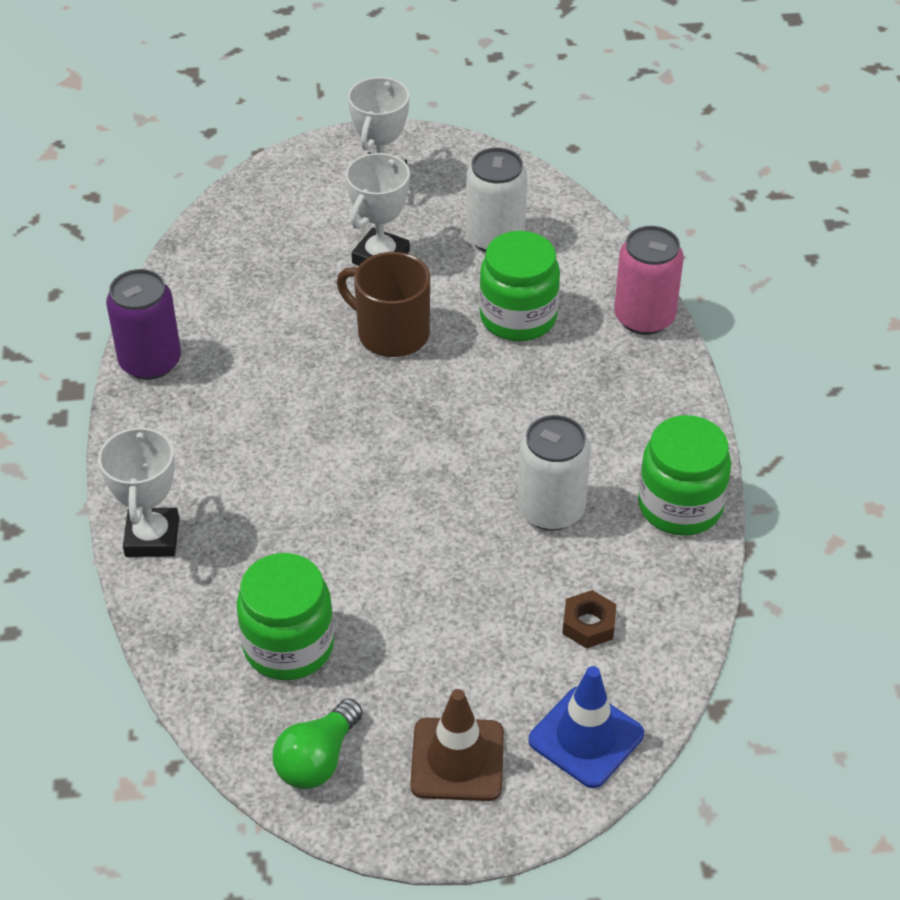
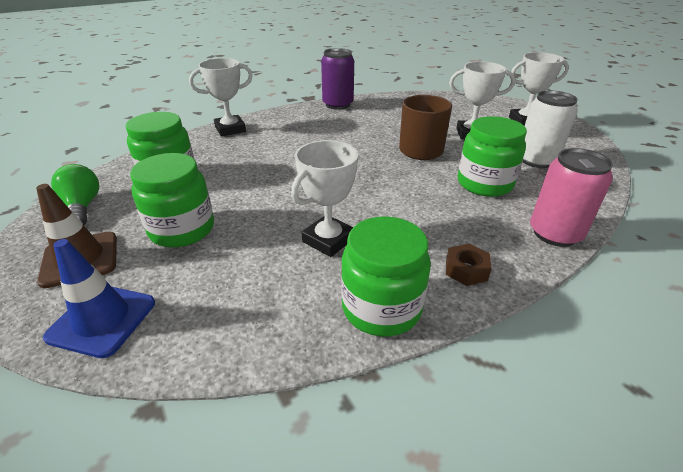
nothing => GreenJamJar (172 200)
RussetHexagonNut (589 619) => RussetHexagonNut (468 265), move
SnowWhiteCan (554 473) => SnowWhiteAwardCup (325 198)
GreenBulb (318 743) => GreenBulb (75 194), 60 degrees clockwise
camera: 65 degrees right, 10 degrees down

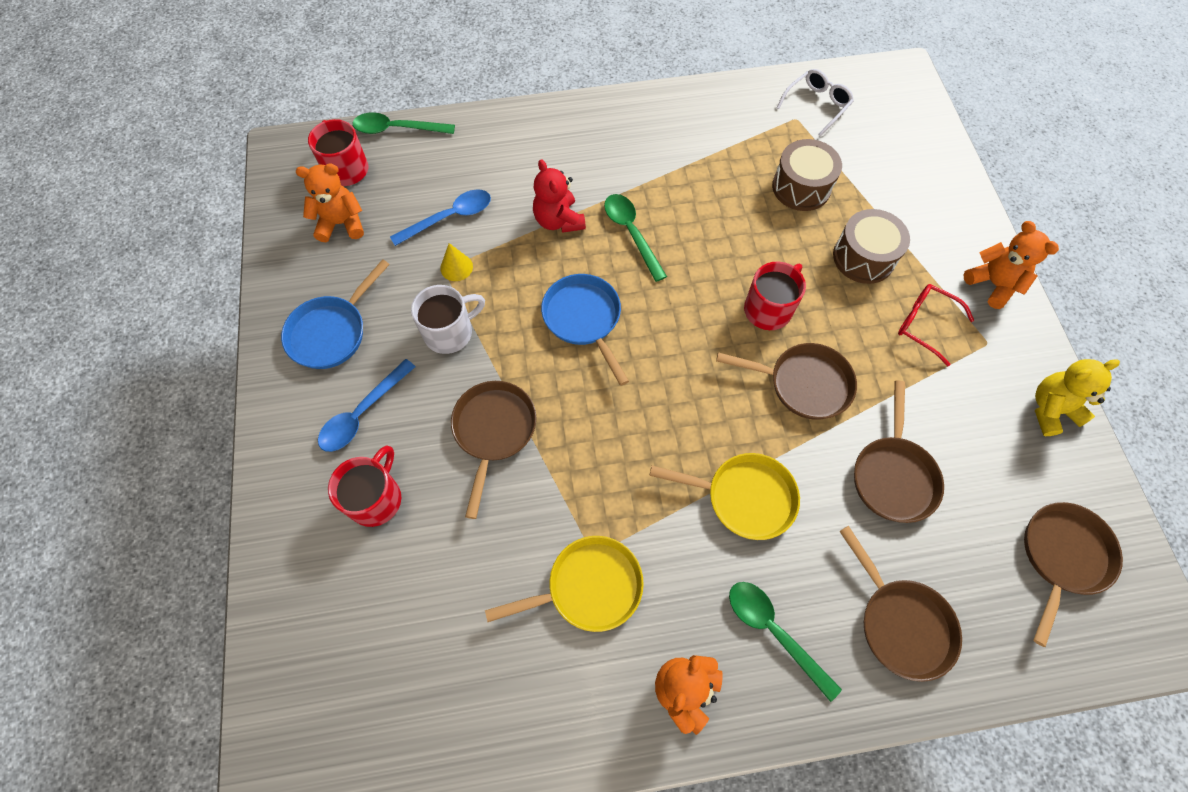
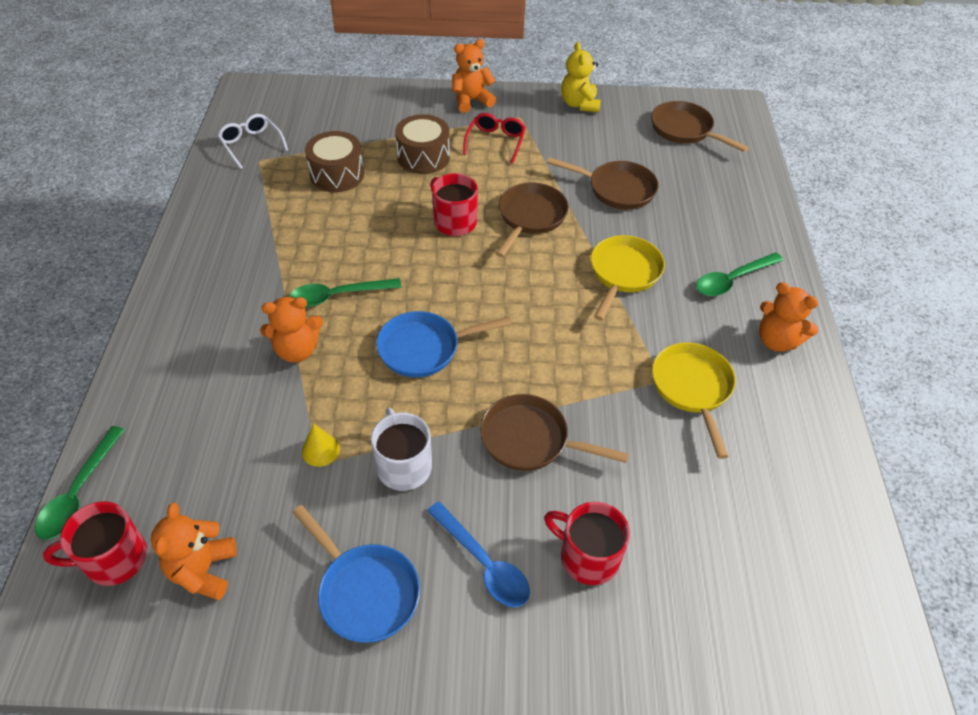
CobaltTablespoon (440 217) => nothing
RussetFryingPan (900 604) => nothing
ScarletStuffedBear (559 196) => OrangeStuffedBear (291 329)
ScarletGlasses (936 325) => ScarletGlasses (494 138), 150 degrees clockwise
camera: 80 degrees left, 15 degrees down

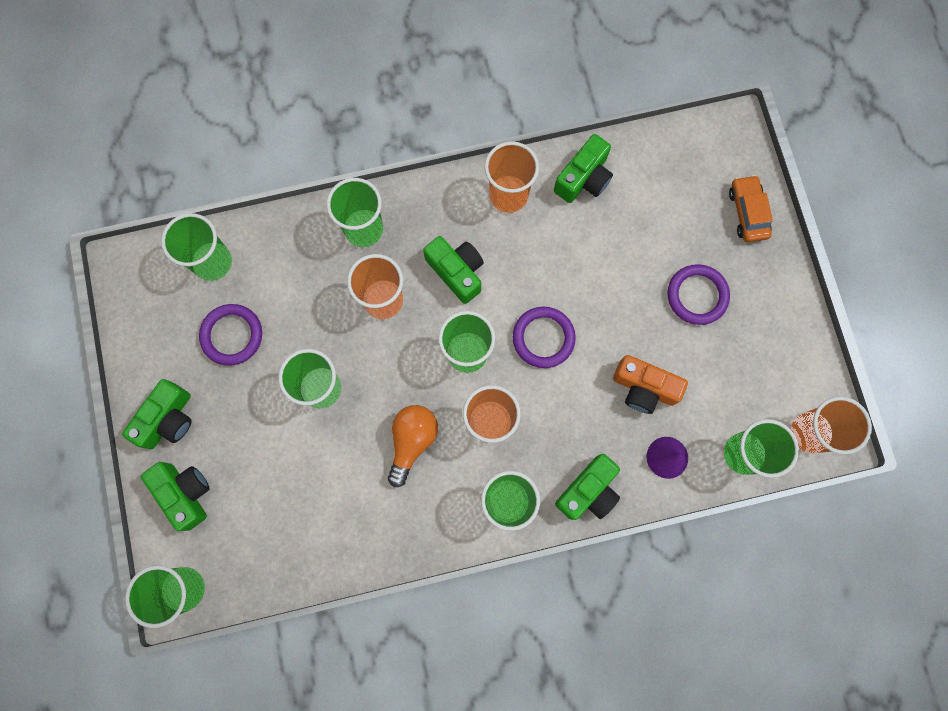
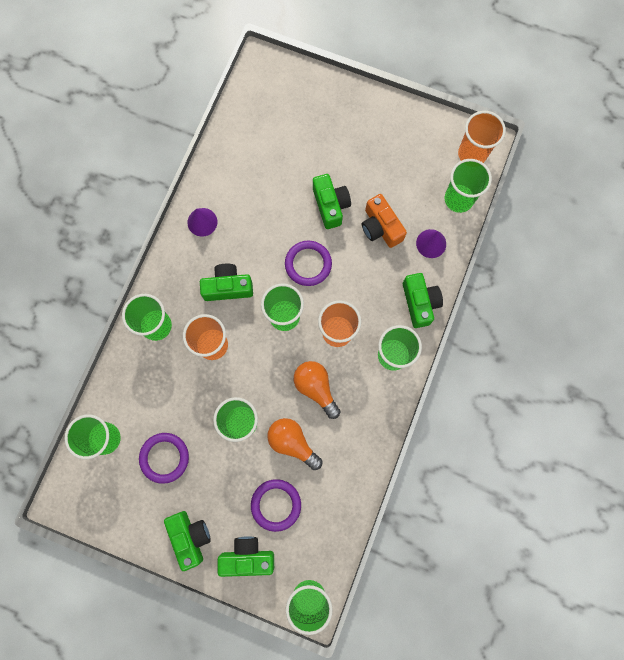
OrangeCar (751 208) => nothing
nothing => OrangeBulb (294 444)
GreenCompactCamera (583 168) => GreenCompactCamera (332 201), move
PurpleRing (698 294) => PurpleRing (276 505), move
OrangeTumbler (512 177) => PurpleSolidCone (202 222)
OrangeCompactCamera (650 384) => OrangeCompactCamera (384 221), 90 degrees clockwise
camera: 55 degrees left, 0 degrees up

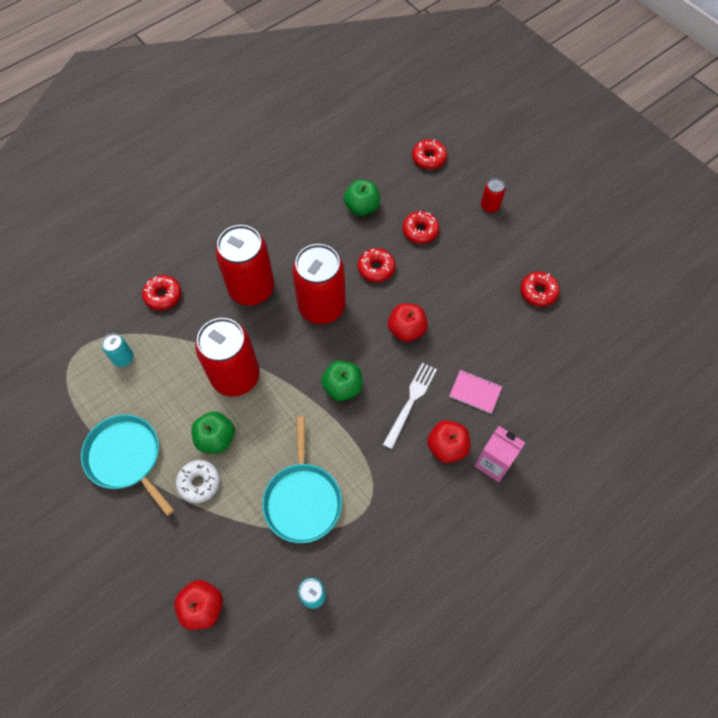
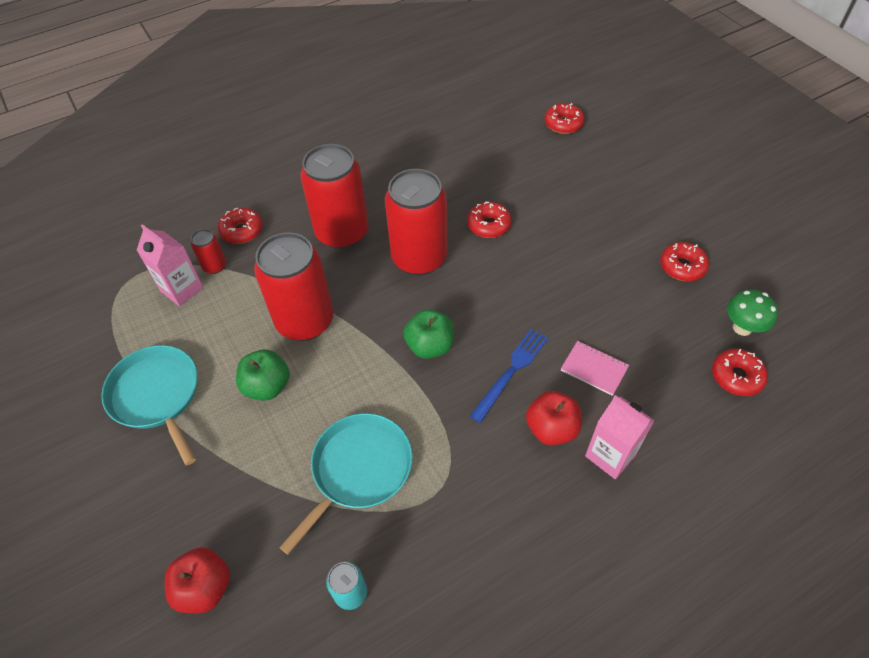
SnowWhiteGlazedDonut (198 481) => nothing
GreenApple (362 198) => nothing
ScarletApple (408 322) => nothing
nothing => GreenFungus (752 313)
ScarletGlazedDonut (421 227) => ScarletGlazedDonut (740 372), move
ScarletCan (493 195) => ScarletCan (208 251), move
TurquoiseCan (118 350) => RosePinkCarton (170 265)
SnowWhiteTableFork (410 406) => CobaltTableFork (509 375)
TurquoiseFryingPan (302 479) => TurquoiseFryingPan (346 484), 150 degrees counterclockwise
camera: 10 degrees right, 10 degrees down

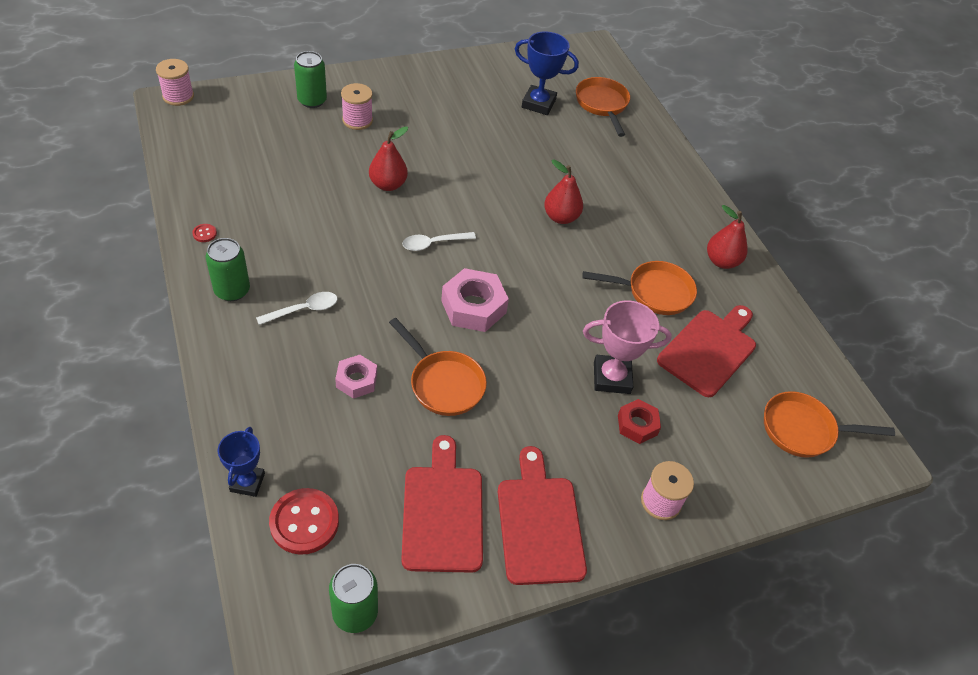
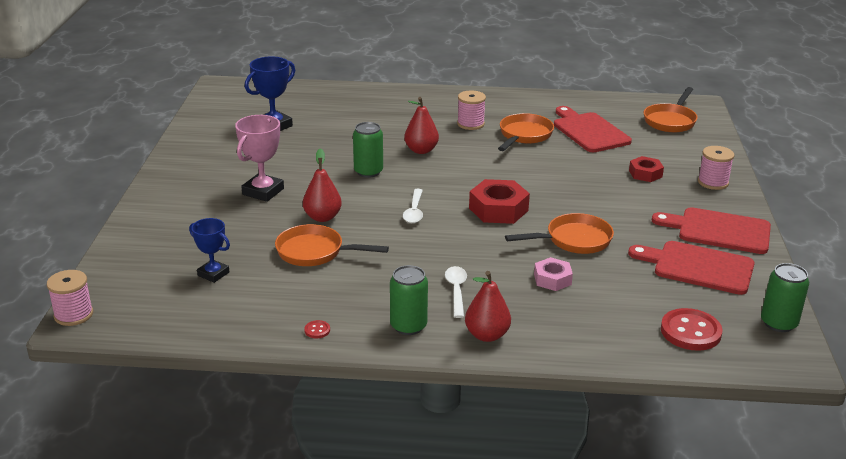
CobaltAwardCup (241 462) => CobaltAwardCup (209 250), move
GreenCan (310 79) => GreenCan (368 150), move
RosePinkBobbin (357 106) => RosePinkBobbin (471 110), move
OrangeFryingPan (603 107) => OrangeFryingPan (332 245), move
RosePinkAwardCup (627 347) => RosePinkAwardCup (259 158), move
ScarletToyPear (727 237) => ScarletToyPear (488 306), move
RosePinkHexagonNut (475 300) => ScarletHexagonNut (499 201)
camera: 60 degrees left, 20 degrees down

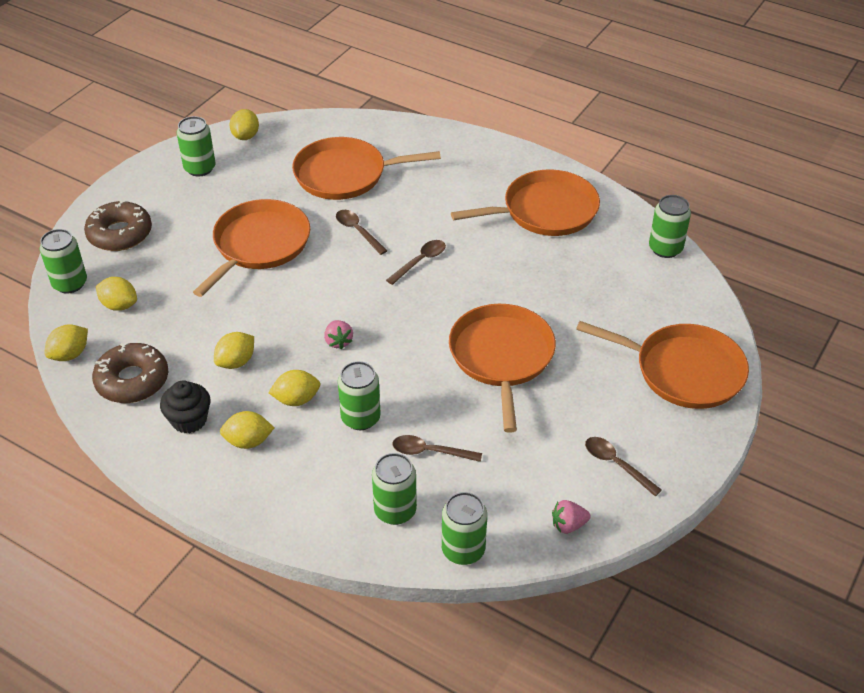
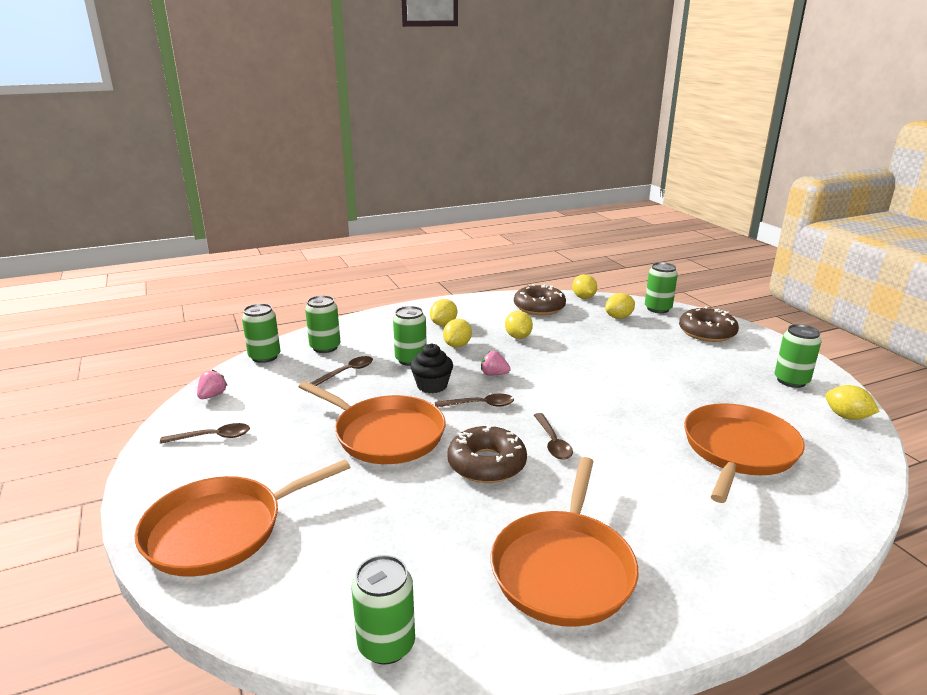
OrangeFryingPan (251 248) => nothing
nothing => RussetGlazedDonut (487 453)
JetBlackCupcake (185 407) => JetBlackCupcake (431 368), move
RussetTablespoon (361 232) => RussetTablespoon (474 400), move
camera: 125 degrees right, 20 degrees down

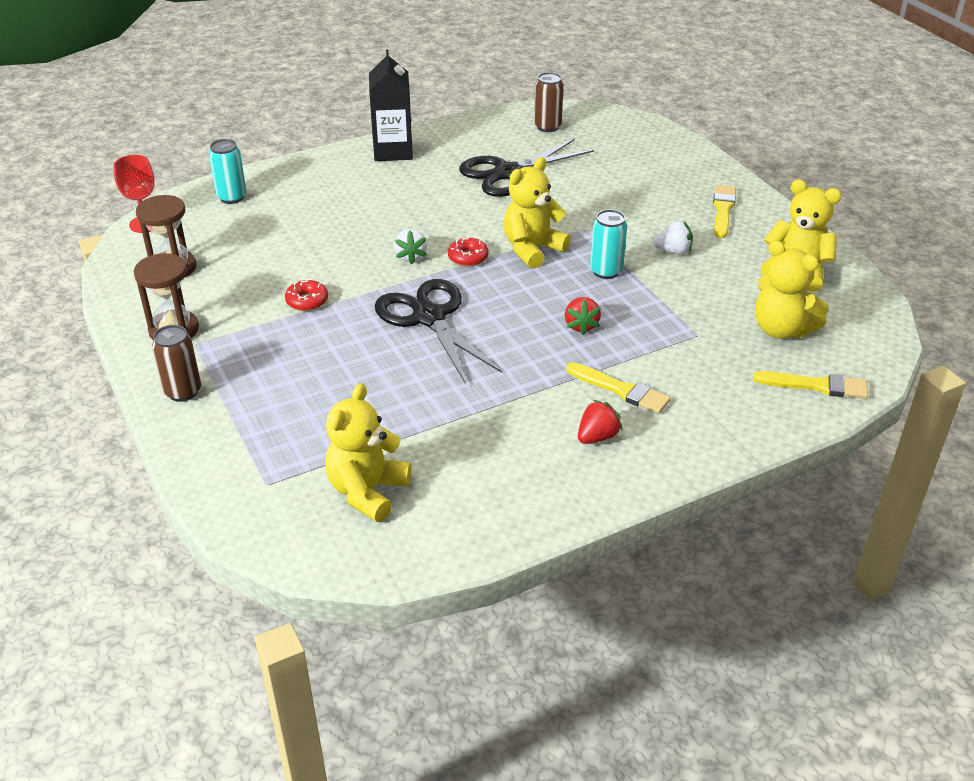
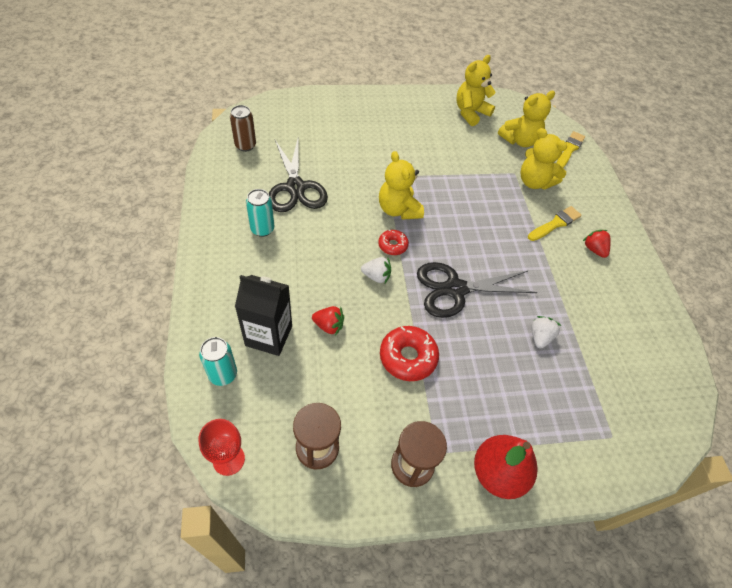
YellowPaintbrush (724 211) => nothing
YellowStuffedBear (368 452) => YellowStuffedBear (543 158), move
JetBlackCarton (391 105) => JetBlackCarton (263 315), move
ScarletStrawberry (583 316) => ScarletStrawberry (328 320), move
TurquoiseCan (608 244) => TurquoiseCan (260 213), move
SnowWhiteStrawberry (673 238) => SnowWhiteStrawberry (546 332), move
RussetCan (176 363) => ScarletToyPear (506 467)
ScarletGlazedDonut (306 295) => ScarletGlazedDonut (409 353), x1.70
camera: 75 degrees left, 15 degrees up

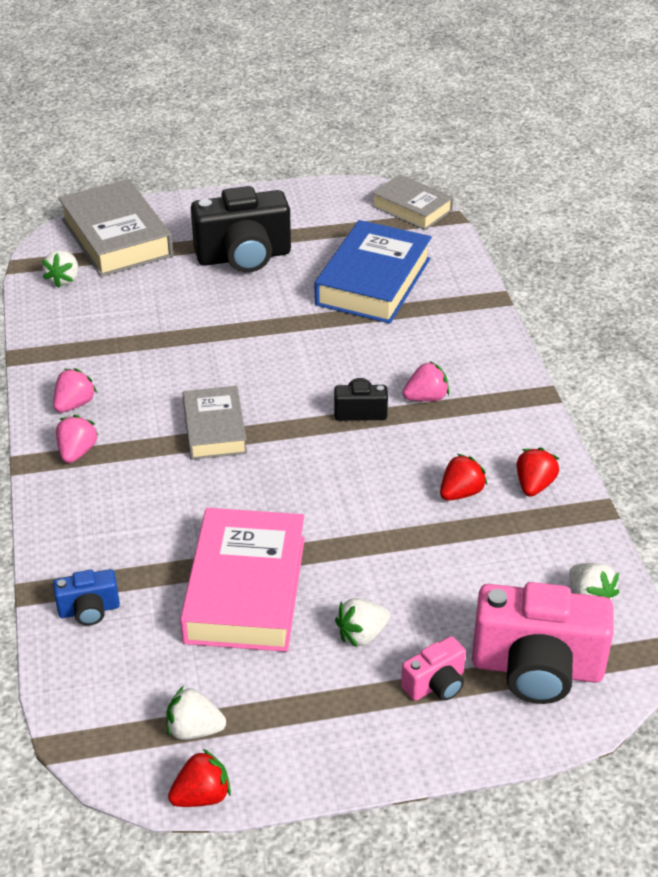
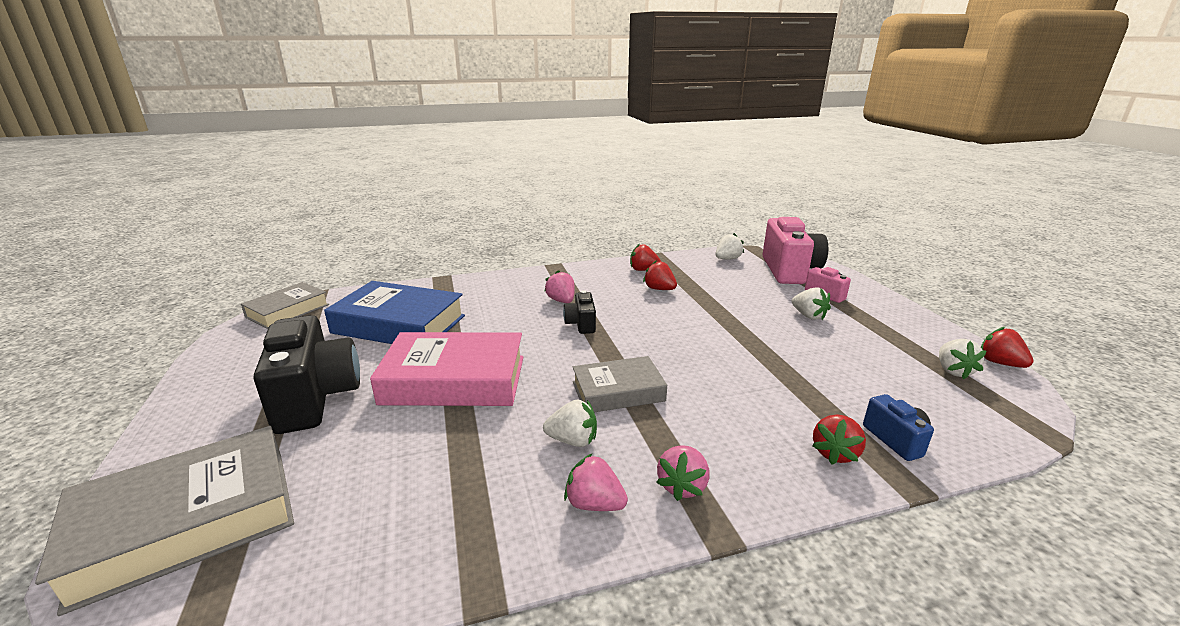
nothing => ScarletStrawberry (839 439)
SnowWhiteStrawberry (60 269) => SnowWhiteStrawberry (570 423), move
RosePinkHardback (242 580) => RosePinkHardback (446 369), move
RosePinkStrawberry (77 439) => RosePinkStrawberry (683 473), 75 degrees counterclockwise
camera: 95 degrees left, 15 degrees down

